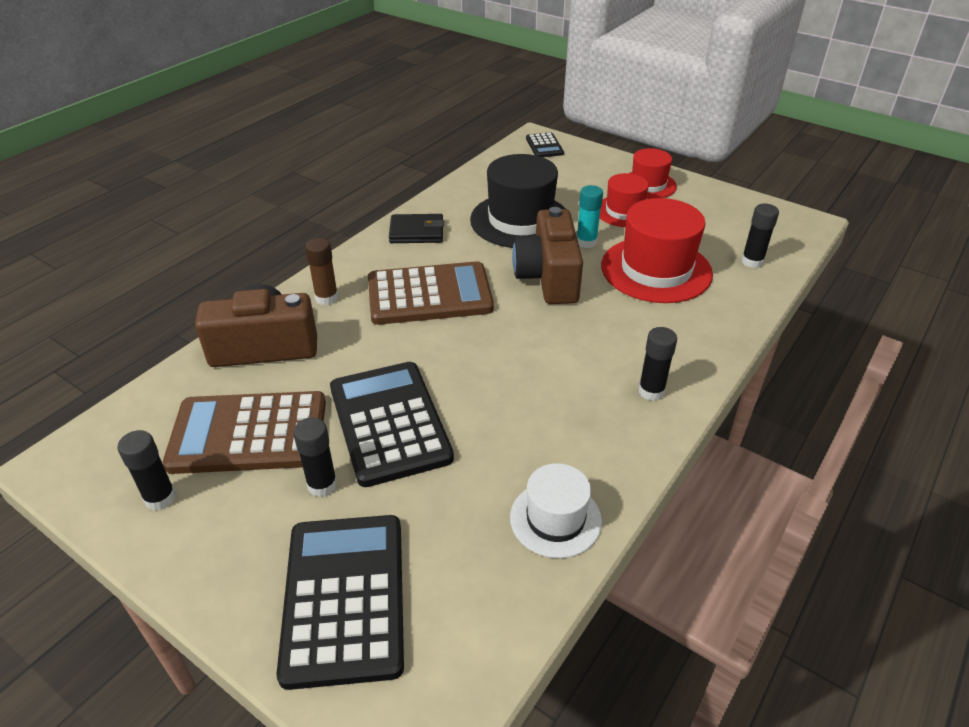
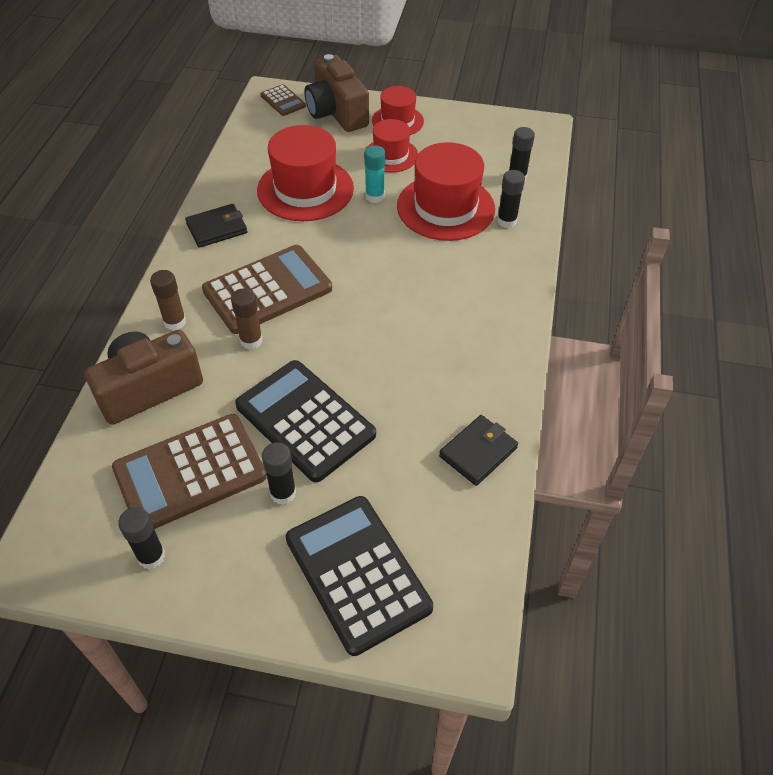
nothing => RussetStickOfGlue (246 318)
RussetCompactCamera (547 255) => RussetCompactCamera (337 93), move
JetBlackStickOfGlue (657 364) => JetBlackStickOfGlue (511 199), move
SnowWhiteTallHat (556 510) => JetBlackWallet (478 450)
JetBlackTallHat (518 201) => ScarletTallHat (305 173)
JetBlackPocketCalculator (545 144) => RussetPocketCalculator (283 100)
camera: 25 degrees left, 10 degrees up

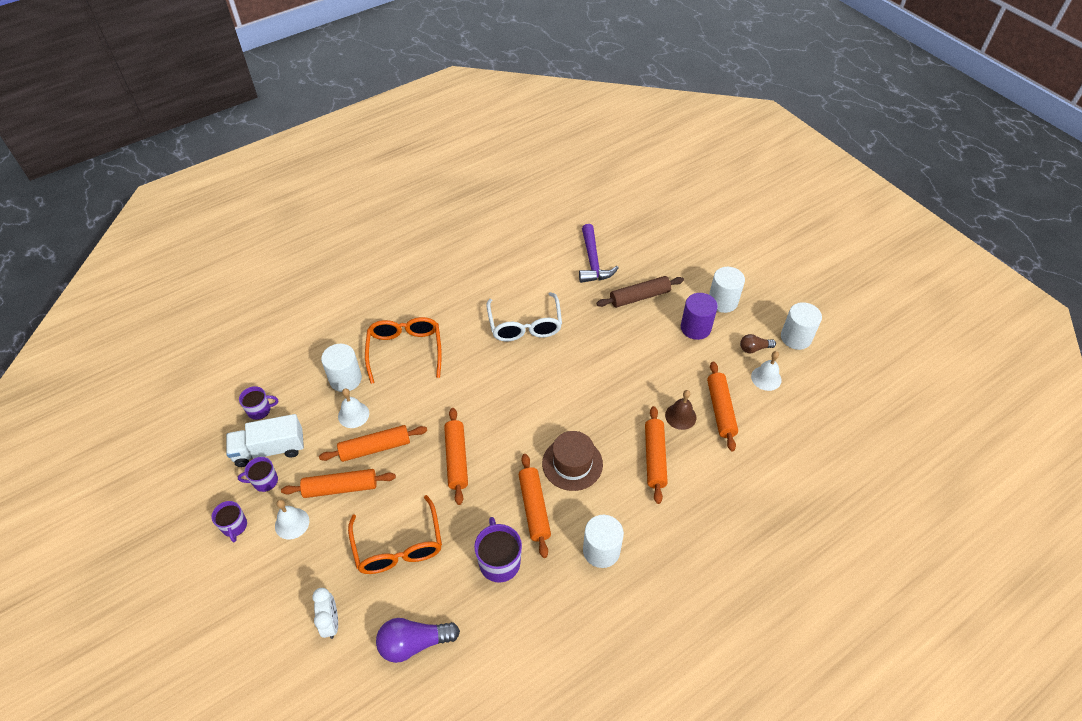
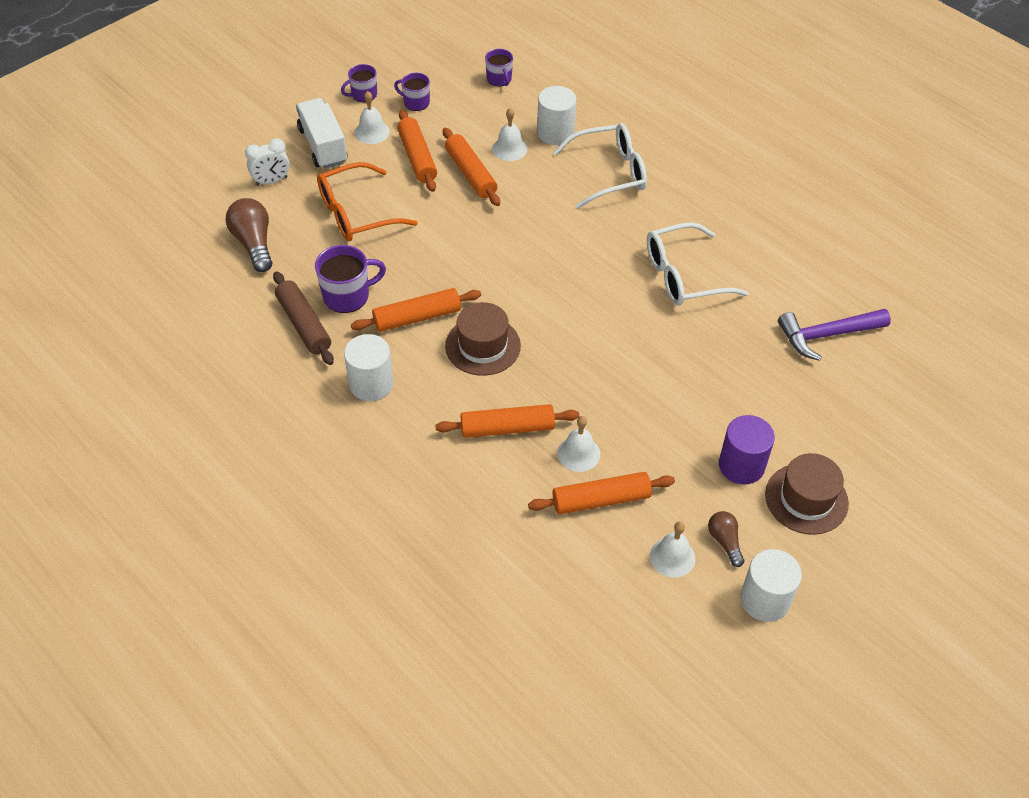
OrangePastryRoller (456 456) => nothing
SnowWhiteToyTruck (265 440) => SnowWhiteToyTruck (321 133), move
RussetPastryRoller (640 292) => RussetPastryRoller (303 318), move
SnowWhiteSolidCylinder (727 290) => RussetTallHat (807 494)
OrangeGlasses (403 350) => SnowWhiteGlasses (600 166)
PurpleBulb (418 640) => RussetBulb (249 235)
RussetBell (680 410) => SnowWhiteBell (578 444)
PurpleCoffeeMug (258 474) => PurpleCoffeeMug (412 92), 45 degrees counterclockwise
camera: 80 degrees right, 0 degrees up

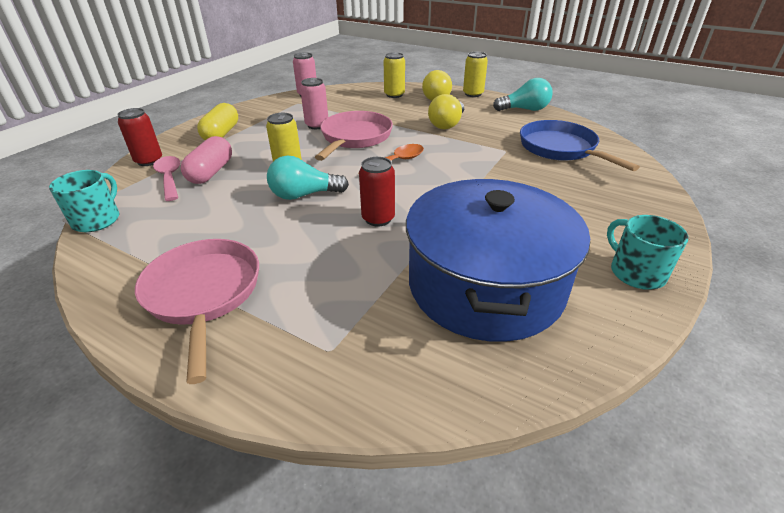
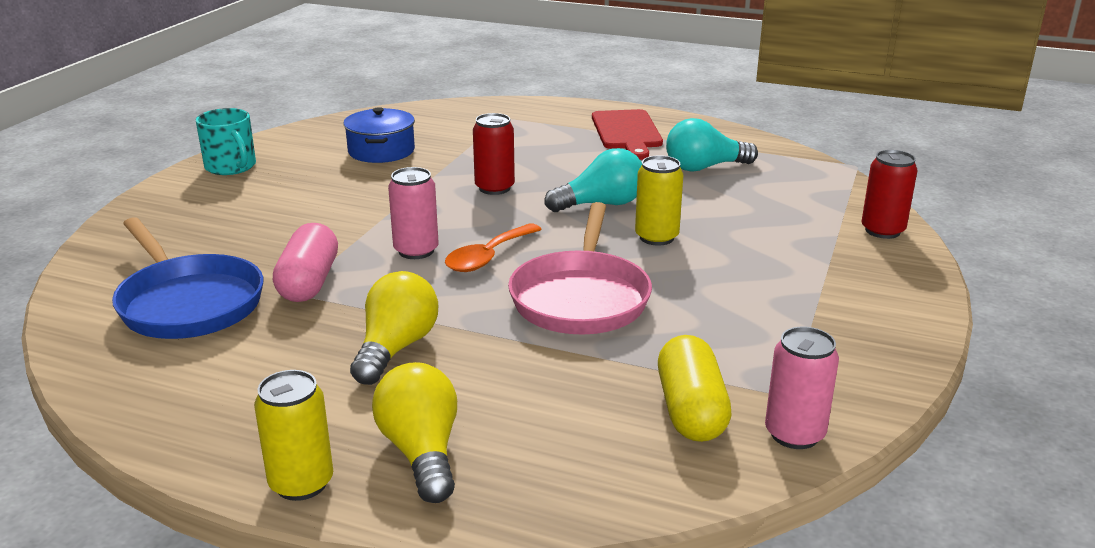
TurquoiseCoffeeMug (84 201) => nothing
RosePinkTablespoon (166 178) => nothing
YellowCan (394 75) => nothing
RosePinkPill (206 160) => RosePinkPill (305 262), move
YellowPill (217 121) => YellowPill (695 388), move
RosePinkCan (314 103) => RosePinkCan (413 213), move
TurquoiseBulb (523 94) => TurquoiseBulb (712 145), move
RosePinkFryingPan (197 311) => ScarletBreadBoard (627 134)
CobaltCookingPot (498 260) => CobaltCookingPot (379 135), x0.47
camera: 170 degrees right, 10 degrees down

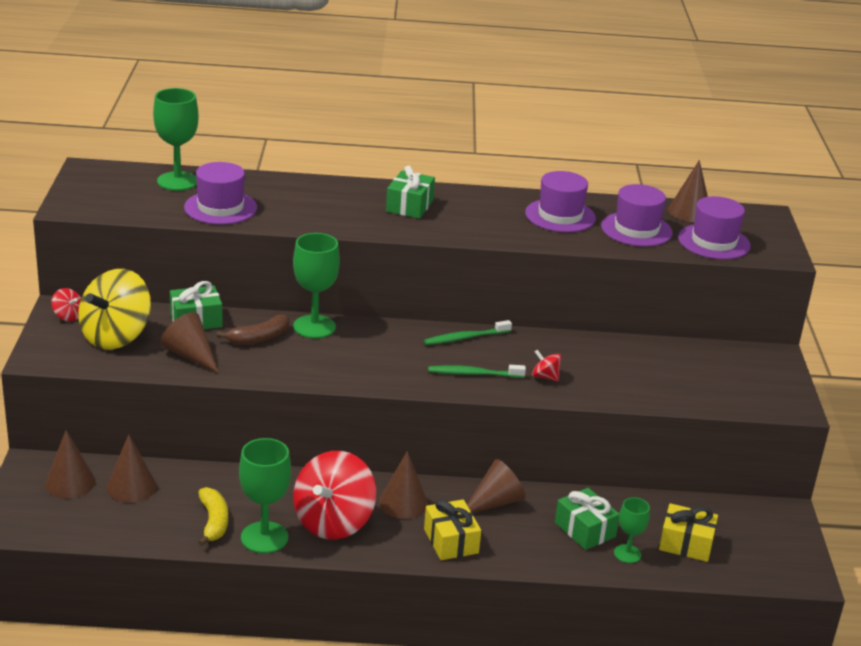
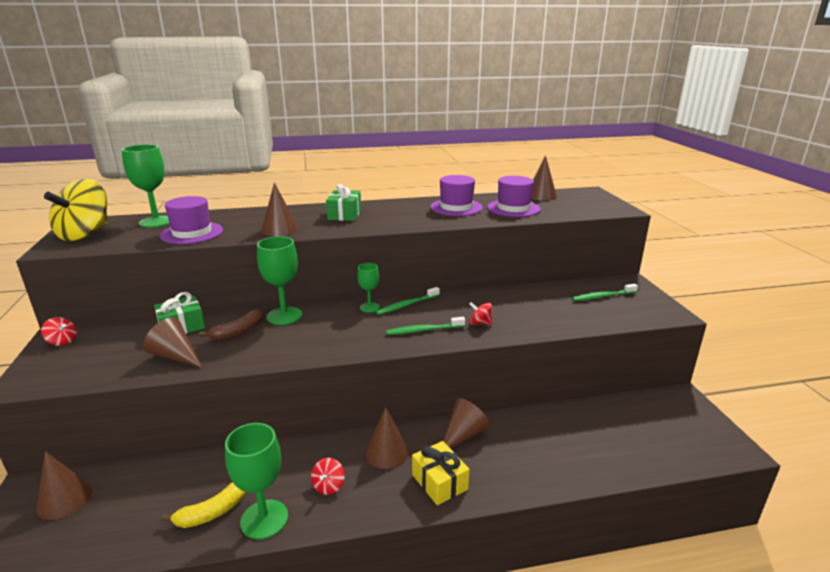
GreenGift (587 519) => nothing
YellowGift (688 532) => nothing
PurpleTallHat (714 227) => nothing
nothing => GreenToothbrush (605 292)
YellowWhirligig (114 309) => YellowWhirligig (76 210), move
RussetSolidCone (131 468) => RussetSolidCone (280 209), move
GreenChalice (632 530) => GreenChalice (368 288), move
YellowToyBanana (213 516) => YellowToyBanana (203 505), 75 degrees clockwise
ScarletWhirligig (334 495) => ScarletWhirligig (328 476), x0.42
camera: 10 degrees left, 5 degrees down

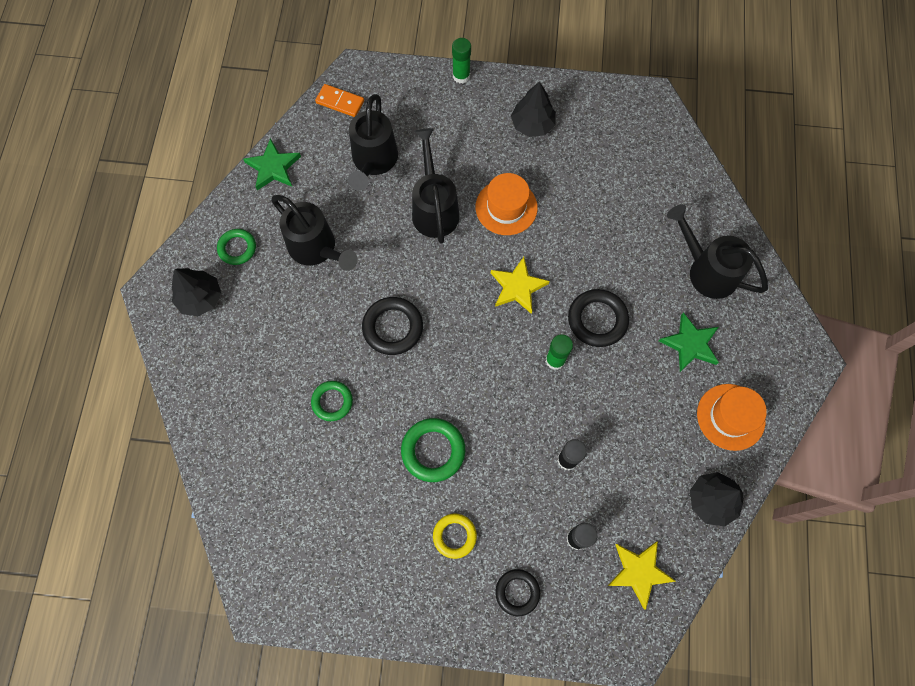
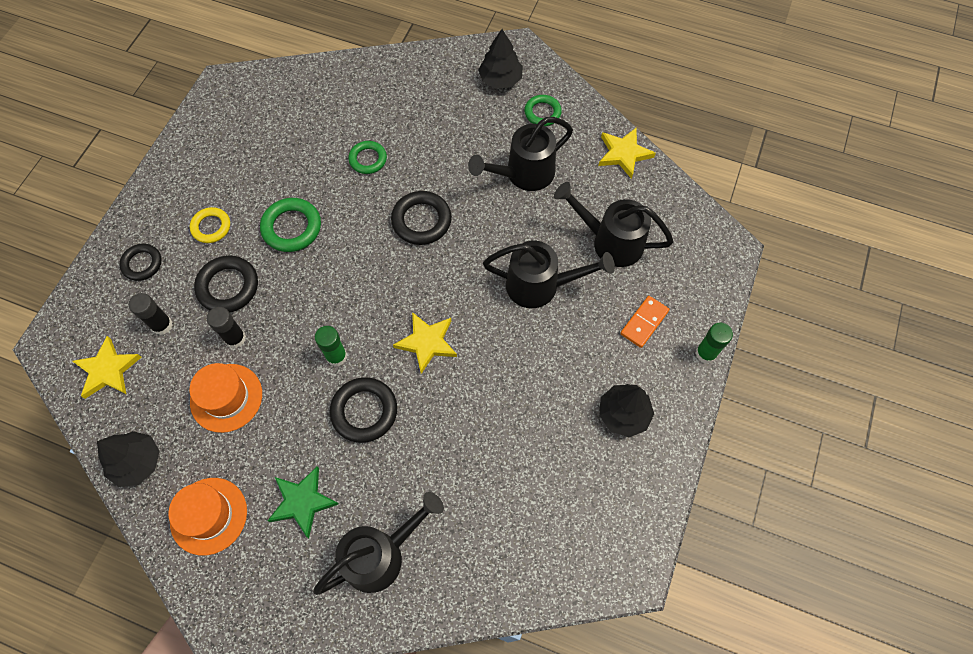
nothing => JetBlackRing (226 283)
OrangeDominoPiece (339 100) => OrangeDominoPiece (644 322), move
OrangeTallHat (507 204) => OrangeTallHat (226 398), move
GreenFivePointedStar (272 164) => YellowFivePointedStar (627 153)
camera: 105 degrees right, 5 degrees down

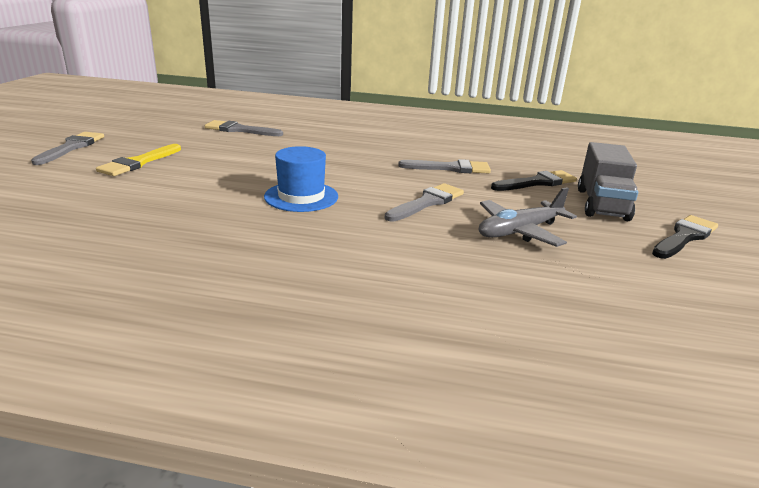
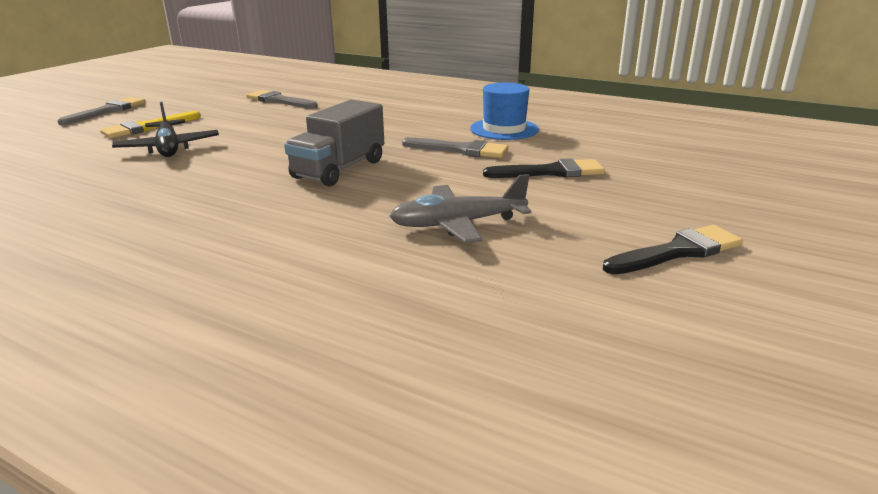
GreyPaintbrush (424 202) => nothing
nothing => JetBlackAeroplane (165 129)
CobaltTallHat (301 179) => CobaltTallHat (504 111), move
GreyToyTruck (608 181) => GreyToyTruck (334 143), move
camera: 20 degrees right, 0 degrees up

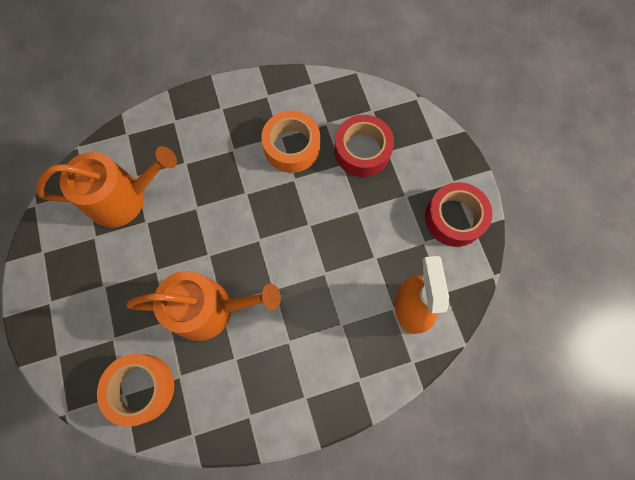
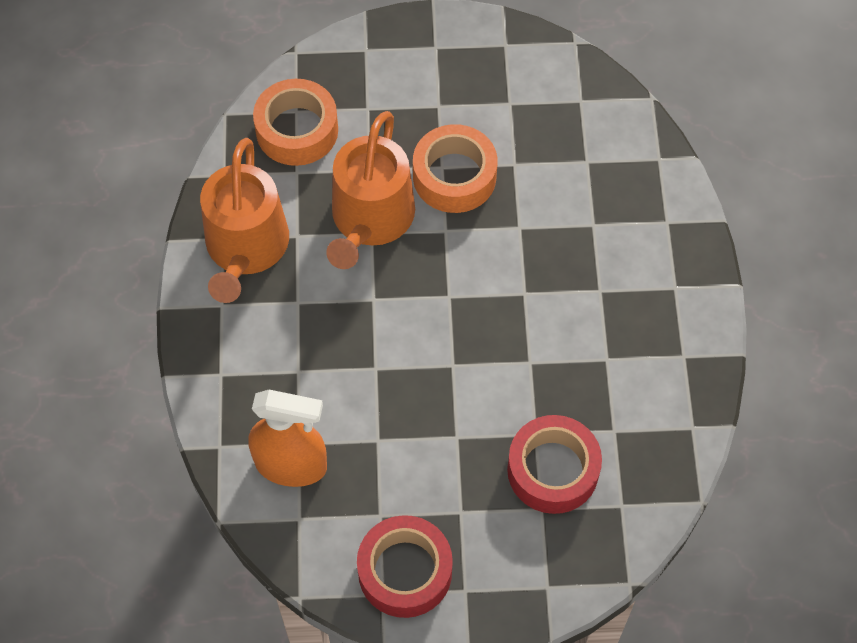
OrangeSprinklingCan (106 187) => OrangeSprinklingCan (244 220), move
OrangeStickyTape (290 142) => OrangeStickyTape (455 168), move
camera: 105 degrees right, 10 degrees down

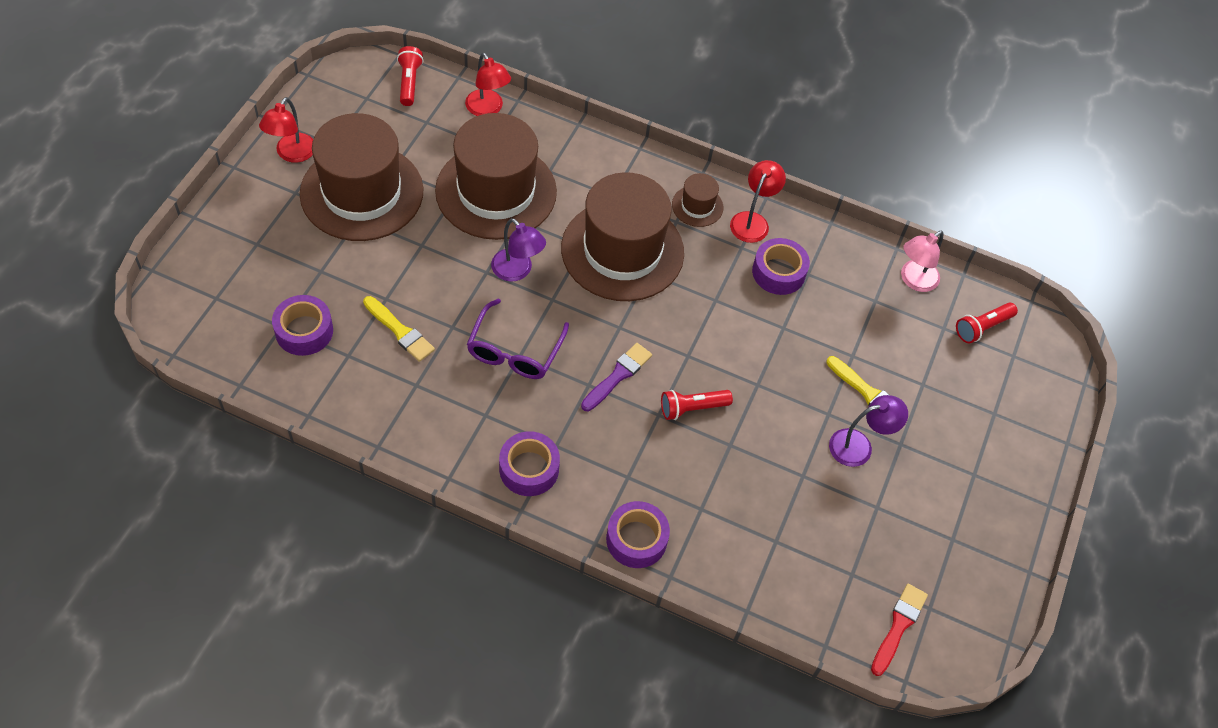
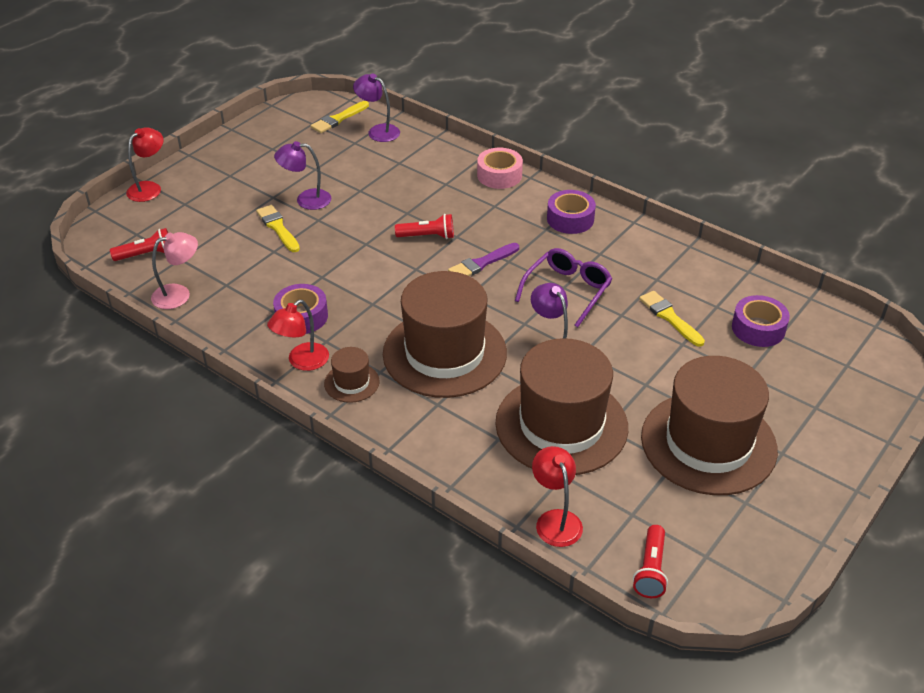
nothing => PurpleDeskLamp (376 107)
ScarletDeskLamp (286 130) => ScarletDeskLamp (144 164), move
PurpleStickyTape (638 534) => RosePinkStickyTape (500 168)
ScarletPaintbrush (899 630) => YellowPaintbrush (340 117)
camera: 160 degrees left, 15 degrees down

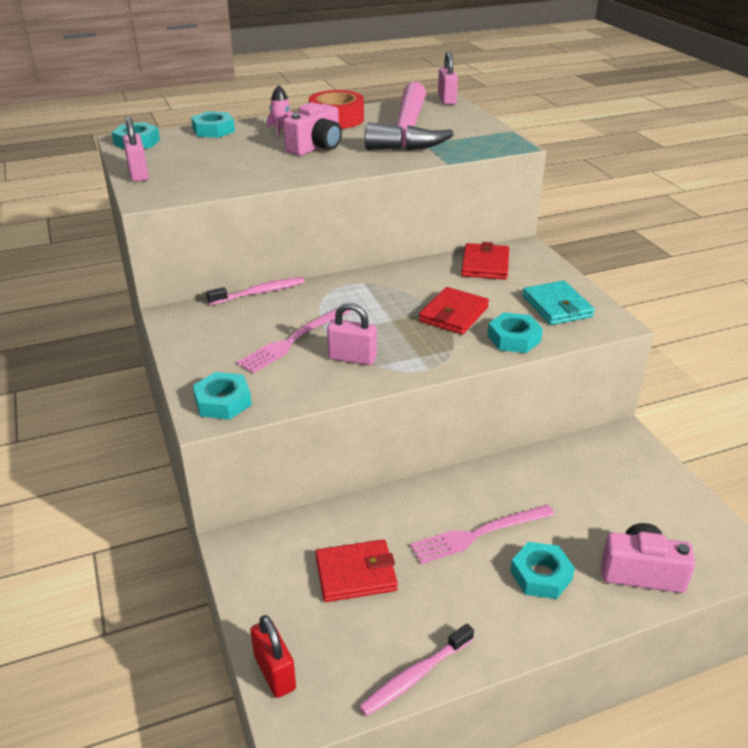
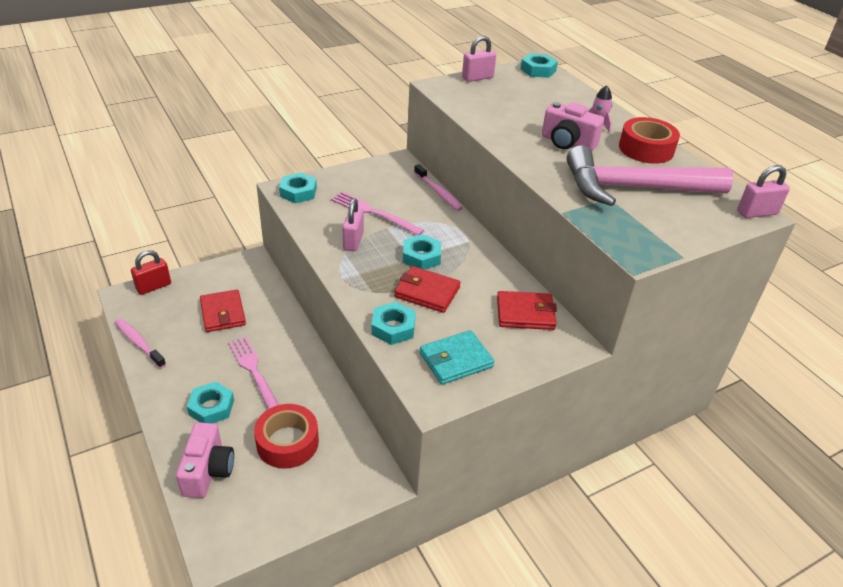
nothing => ScarletStickyTape (286 436)
TurquoiseHexagonNut (213 124) => TurquoiseHexagonNut (422 252), move
camera: 80 degrees right, 5 degrees up

